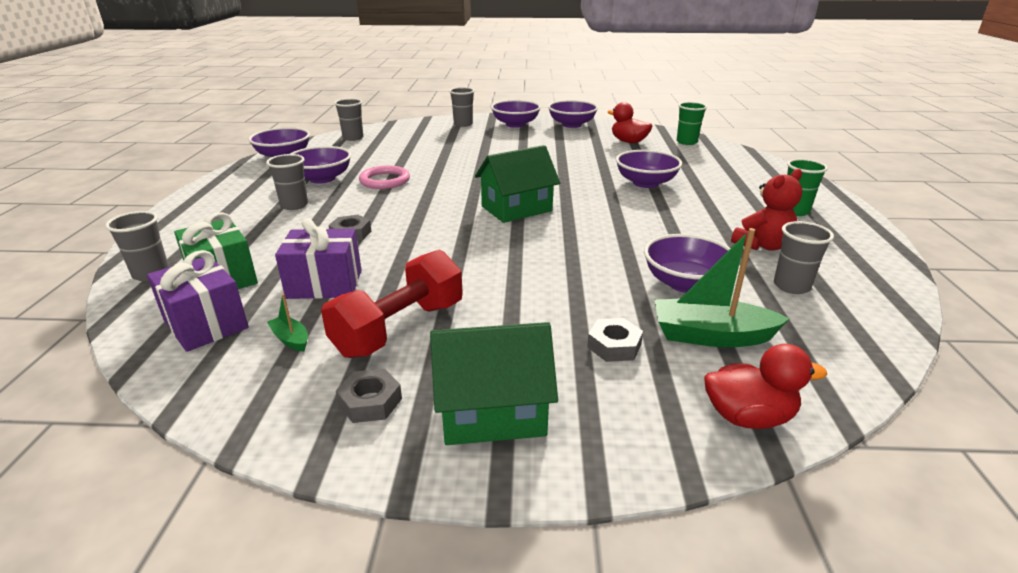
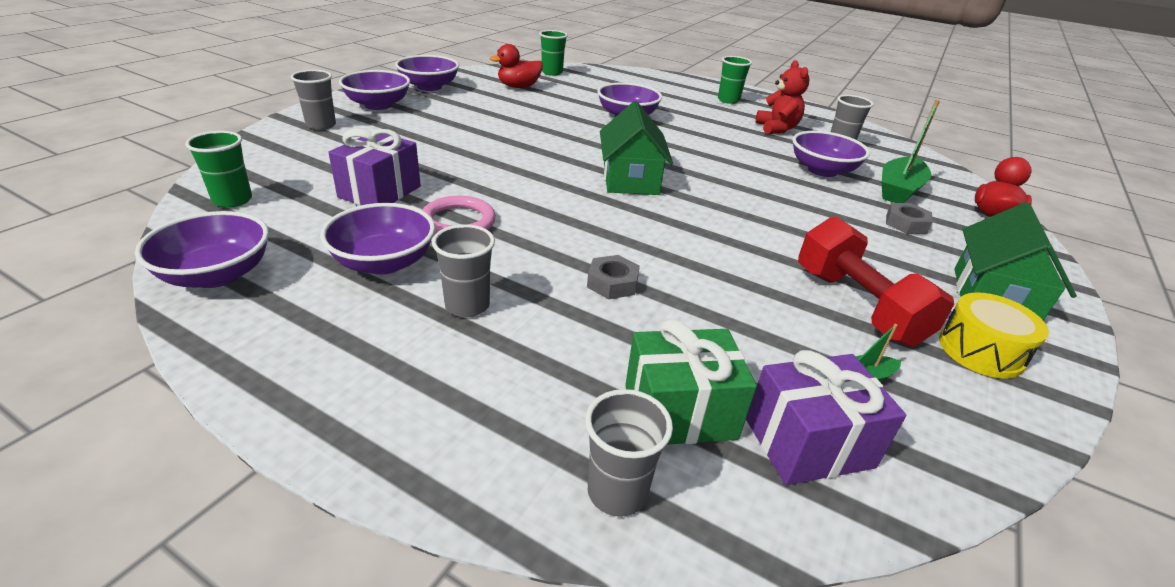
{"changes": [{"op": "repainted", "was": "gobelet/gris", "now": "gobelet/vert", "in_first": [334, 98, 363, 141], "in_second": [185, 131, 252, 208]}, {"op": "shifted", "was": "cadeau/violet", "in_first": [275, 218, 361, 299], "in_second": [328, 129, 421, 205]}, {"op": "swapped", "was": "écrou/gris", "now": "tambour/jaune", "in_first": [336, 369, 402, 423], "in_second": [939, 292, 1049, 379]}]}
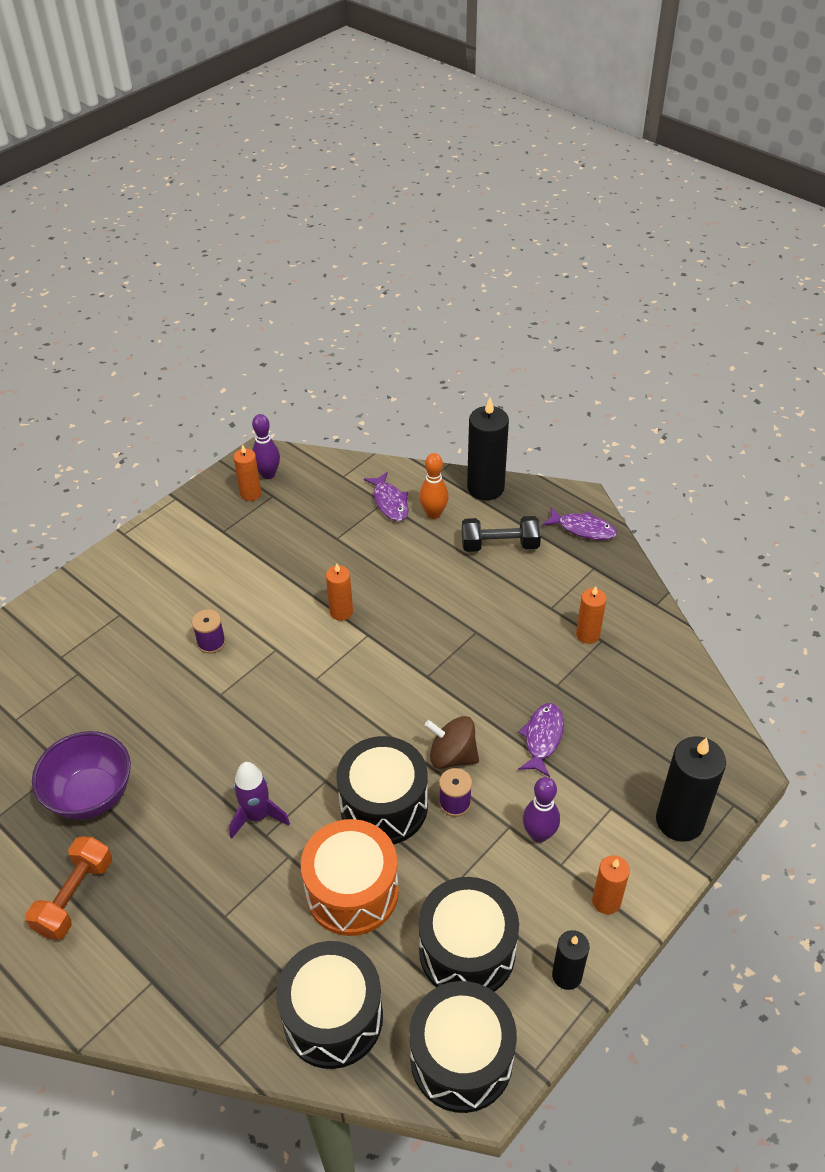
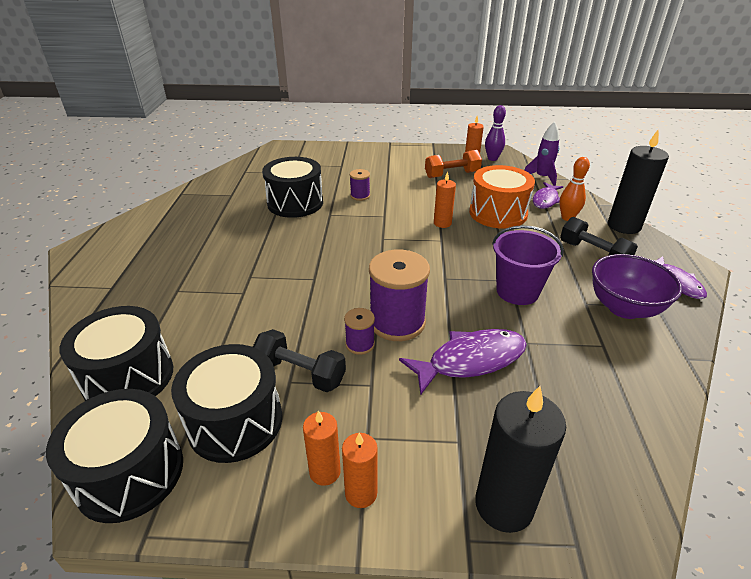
{"changes": [{"op": "new", "now": "haltère/noir", "in_second": [253, 329, 346, 392]}, {"op": "shifted", "was": "tambour/noir", "in_first": [336, 736, 428, 844], "in_second": [262, 157, 323, 218]}, {"op": "shifted", "was": "bougie/orange", "in_first": [576, 586, 607, 644], "in_second": [303, 411, 341, 486]}, {"op": "swapped", "was": "toupie/marron", "now": "bobine/violet", "in_first": [425, 716, 479, 769], "in_second": [369, 249, 430, 341]}, {"op": "scaled", "was": "poisson/violet", "in_first": [518, 703, 564, 777], "in_second": [399, 329, 527, 395], "ratio": 1.55}, {"op": "shifted", "was": "haltère/orange", "in_first": [25, 836, 112, 940], "in_second": [425, 150, 482, 178]}, {"op": "shifted", "was": "tambour/orange", "in_first": [301, 819, 399, 936], "in_second": [469, 165, 535, 229]}, {"op": "new", "now": "seau/violet", "in_second": [492, 225, 564, 305]}, {"op": "shifted", "was": "fusée/violet", "in_first": [229, 762, 290, 838], "in_second": [525, 121, 559, 186]}, {"op": "shifted", "was": "bol/violet", "in_first": [32, 731, 131, 820], "in_second": [592, 254, 682, 319]}, {"op": "gone", "was": "quille/violet", "in_first": [523, 777, 560, 843]}, {"op": "gone", "was": "bougie/noir", "in_first": [552, 930, 589, 990]}]}
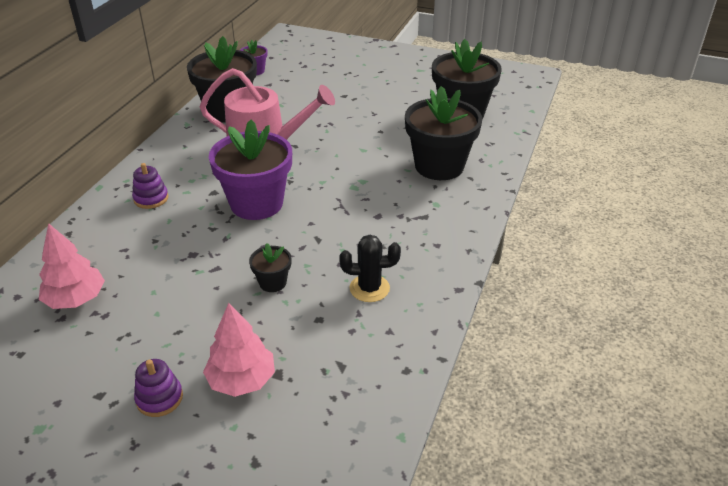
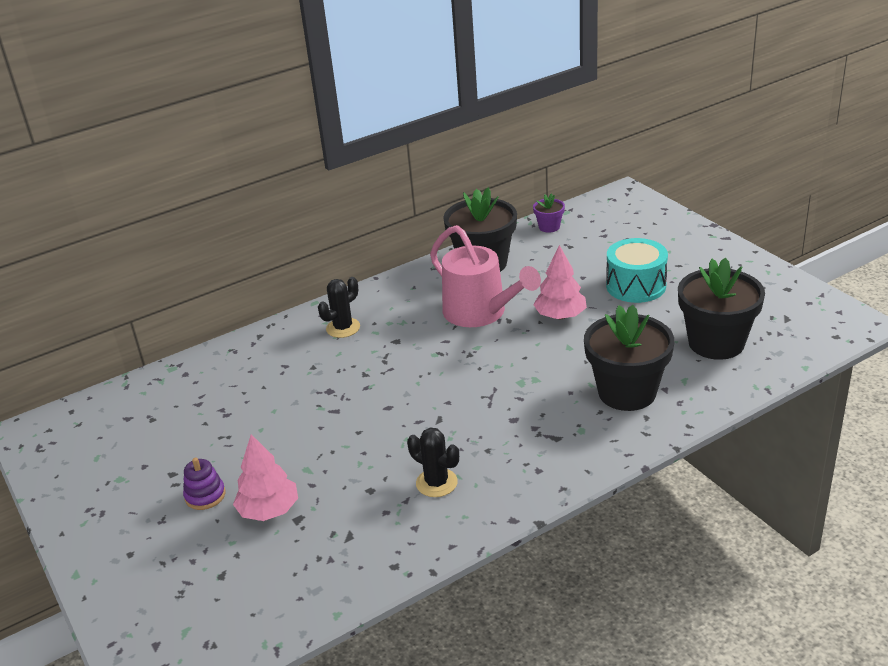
{"changes": [{"op": "swapped", "was": "jouet à empiler/violet", "now": "cactus/noir", "in_first": [132, 163, 169, 209], "in_second": [318, 277, 360, 338]}, {"op": "shifted", "was": "arbre/rose", "in_first": [39, 223, 105, 309], "in_second": [533, 245, 587, 319]}, {"op": "new", "now": "tambour/turquoise", "in_second": [606, 238, 668, 303]}, {"op": "gone", "was": "pot de fleurs/violet", "in_first": [209, 120, 292, 220]}, {"op": "gone", "was": "pot de fleurs/noir", "in_first": [249, 243, 292, 292]}]}
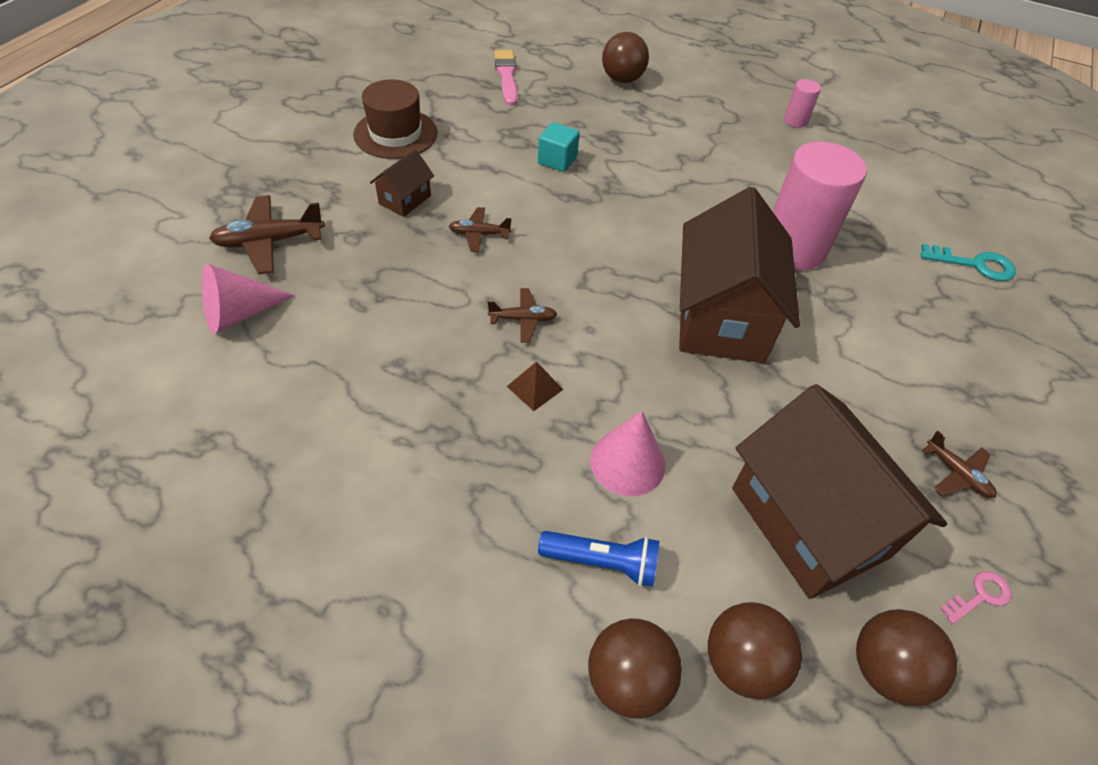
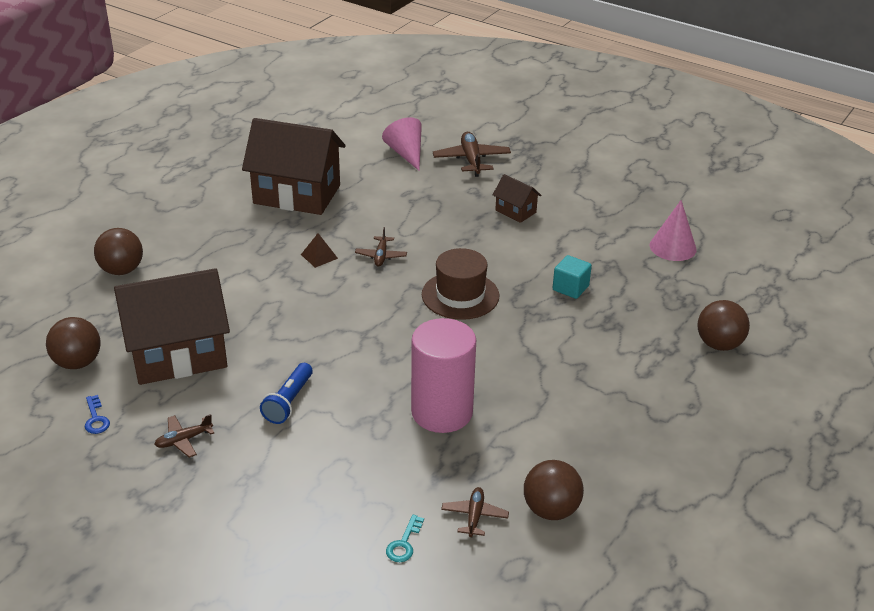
{"changes": [{"op": "repainted", "was": "clé/rose", "now": "clé/bleu", "in_first": [940, 571, 1012, 624], "in_second": [85, 395, 110, 434]}, {"op": "shifted", "was": "maison/marron", "in_first": [679, 187, 800, 363], "in_second": [242, 118, 345, 215]}, {"op": "shifted", "was": "lampe de poche/bleu", "in_first": [538, 531, 659, 587], "in_second": [260, 363, 313, 424]}, {"op": "scaled", "was": "clé/turquoise", "in_first": [921, 244, 1016, 281], "in_second": [386, 515, 424, 562], "ratio": 0.64}, {"op": "shifted", "was": "chapeau/marron", "in_first": [353, 79, 437, 159], "in_second": [422, 248, 499, 320]}, {"op": "shifted", "was": "avion/marron", "in_first": [449, 207, 512, 252], "in_second": [441, 487, 509, 537]}, {"op": "shifted", "was": "balle/marron", "in_first": [708, 602, 802, 699], "in_second": [524, 460, 584, 520]}, {"op": "shifted", "was": "cône/rose", "in_first": [590, 411, 665, 496], "in_second": [649, 200, 697, 261]}, {"op": "gone", "was": "pinceau/rose", "in_first": [494, 50, 518, 106]}, {"op": "gone", "was": "cylindre/rose", "in_first": [784, 79, 821, 128]}]}
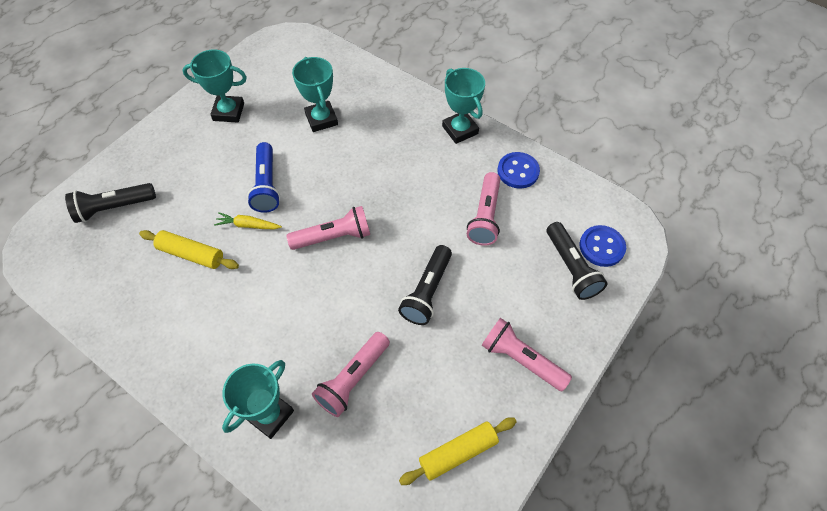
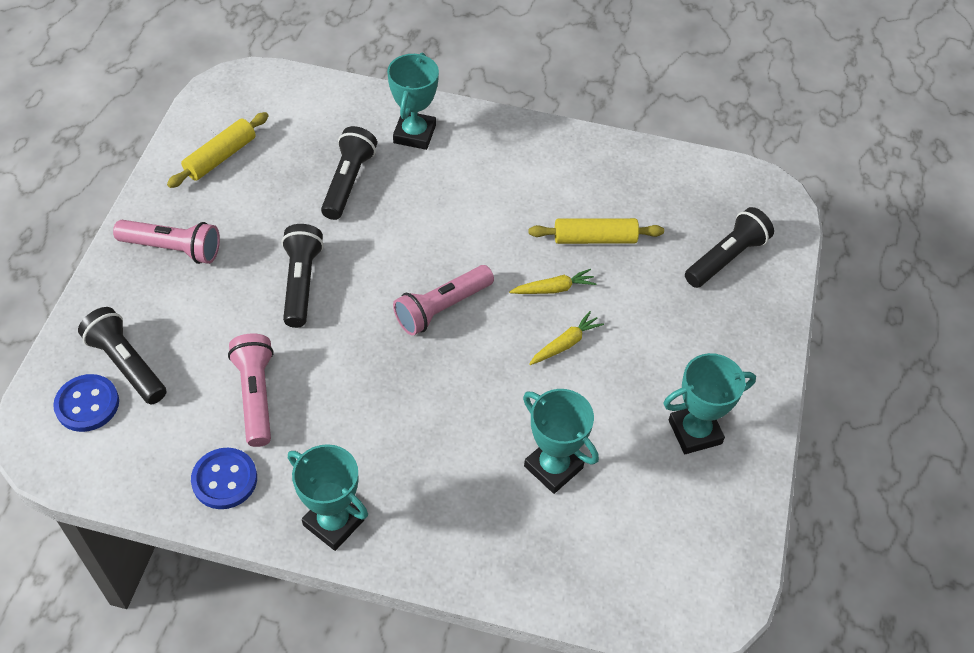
{"changes": [{"op": "repainted", "was": "lampe de poche/rose", "now": "lampe de poche/noir", "in_first": [312, 332, 390, 417], "in_second": [321, 126, 377, 220]}, {"op": "swapped", "was": "lampe de poche/bleu", "now": "carotte/jaune", "in_first": [247, 142, 280, 213], "in_second": [529, 311, 604, 365]}]}
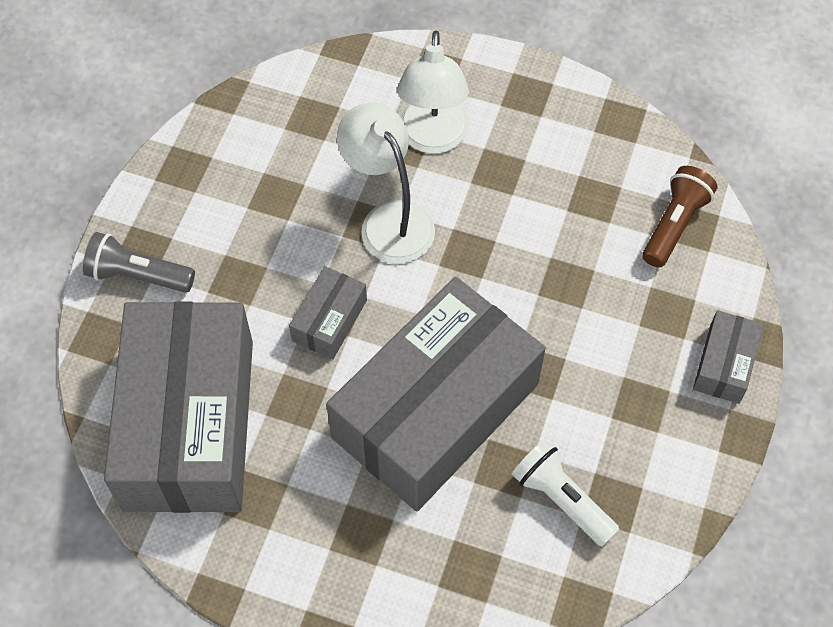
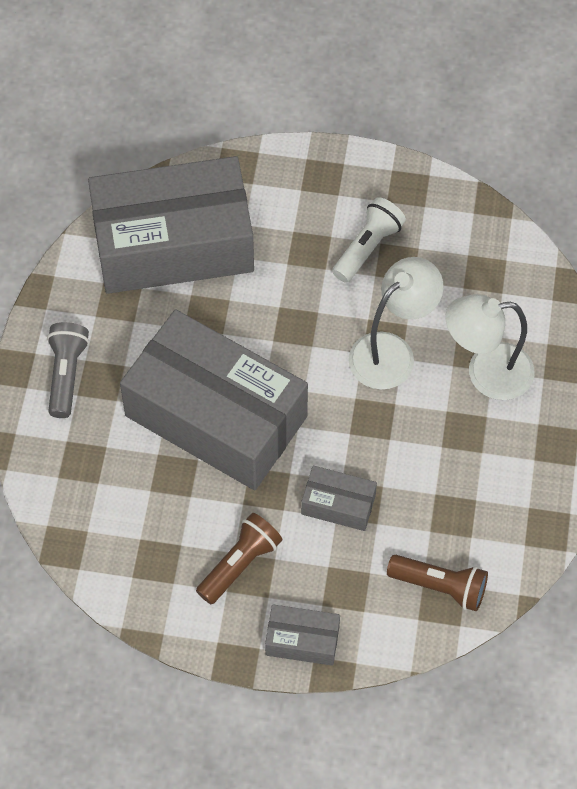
{"changes": [{"op": "shifted", "was": "lampe de poche/gris", "in_first": [83, 232, 195, 293], "in_second": [47, 322, 89, 418]}, {"op": "new", "now": "lampe de poche/marron", "in_second": [196, 513, 282, 604]}, {"op": "shifted", "was": "boîte/gris", "in_first": [289, 266, 367, 359], "in_second": [301, 466, 377, 531]}, {"op": "shifted", "was": "lampe de poche/blanc", "in_first": [512, 440, 619, 547], "in_second": [332, 197, 406, 283]}]}
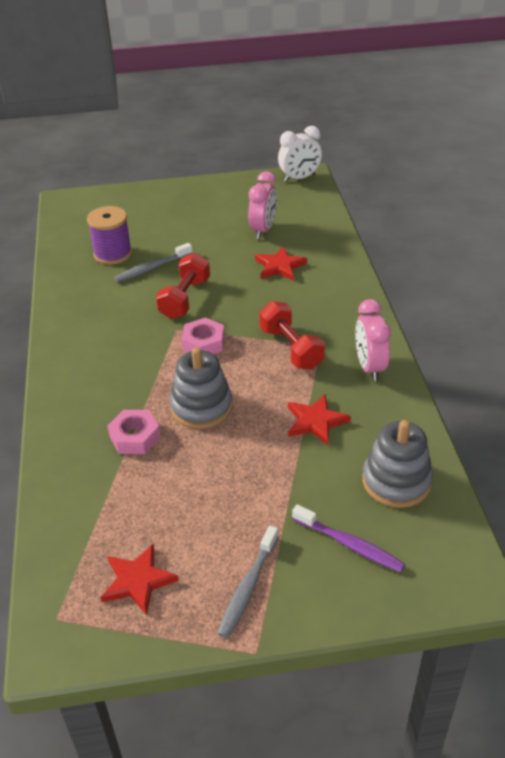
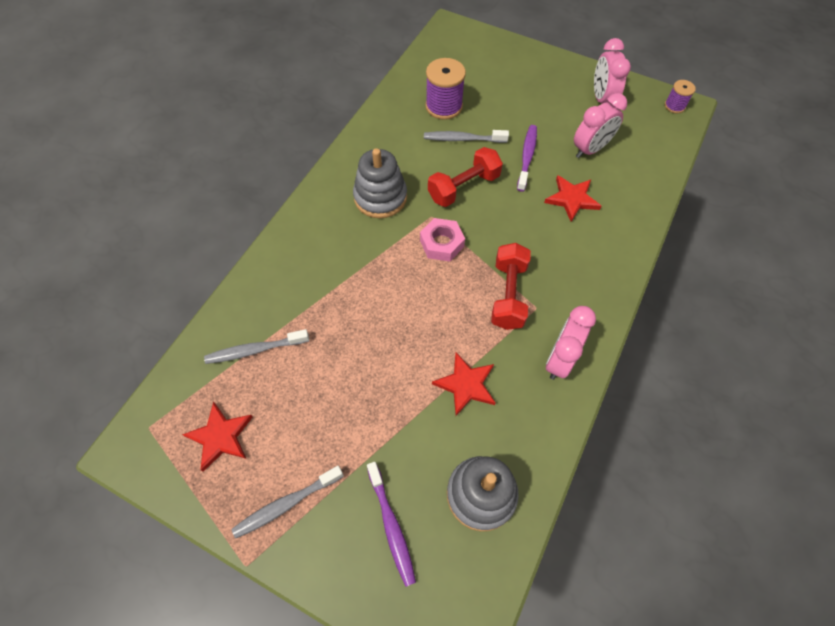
{"changes": [{"op": "new", "now": "brosse à dents/gris", "in_second": [204, 329, 309, 364]}, {"op": "shifted", "was": "jouet à empiler/gris", "in_first": [170, 347, 233, 429], "in_second": [353, 148, 407, 218]}, {"op": "new", "now": "brosse à dents/violet", "in_second": [517, 125, 537, 192]}, {"op": "new", "now": "réveil/rose", "in_second": [594, 38, 631, 104]}, {"op": "swapped", "was": "réveil/blanc", "now": "bobine/violet", "in_first": [278, 126, 322, 182], "in_second": [665, 80, 696, 113]}, {"op": "gone", "was": "écrou/rose", "in_first": [107, 410, 161, 454]}]}
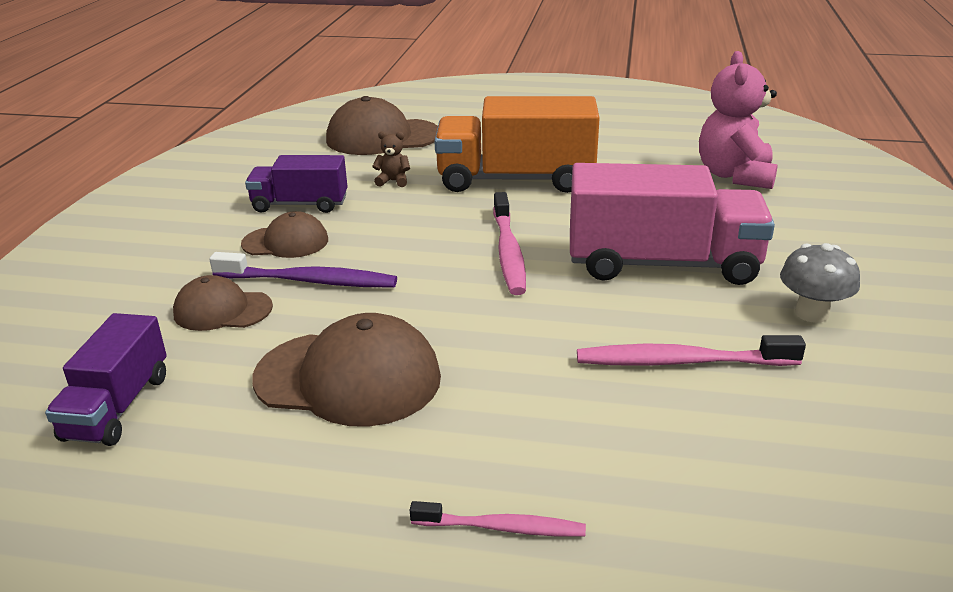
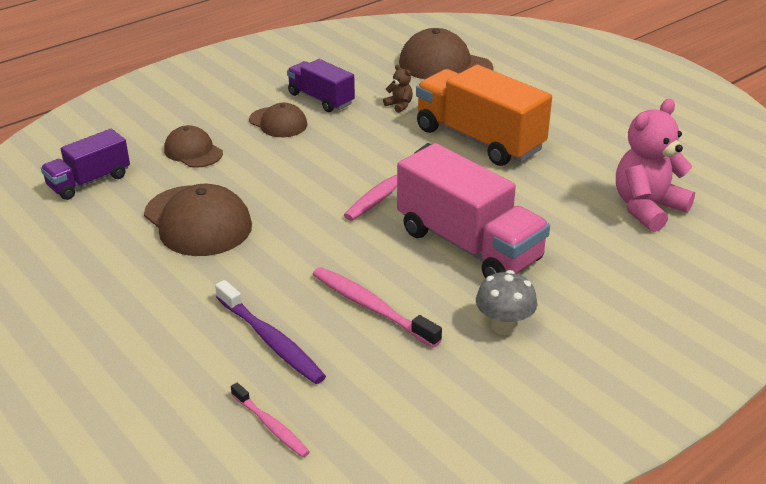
{"changes": [{"op": "shifted", "was": "brosse à dents/violet", "in_first": [209, 252, 397, 287], "in_second": [215, 280, 326, 384]}, {"op": "shifted", "was": "brosse à dents/rose", "in_first": [410, 501, 586, 537], "in_second": [231, 383, 310, 457]}]}
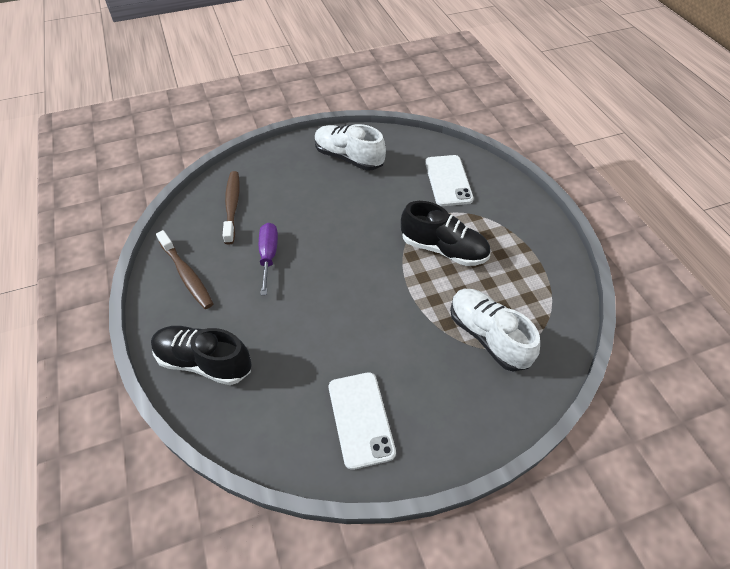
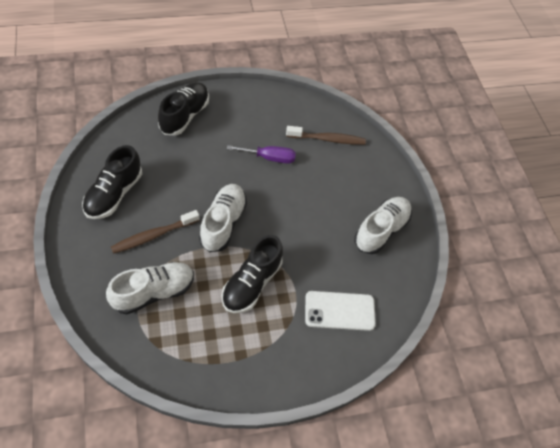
{"changes": [{"op": "swapped", "was": "téléphone/blanc", "now": "chaussure/noir", "in_first": [329, 372, 396, 470], "in_second": [82, 145, 142, 219]}, {"op": "shifted", "was": "brosse à dents/marron", "in_first": [156, 230, 213, 309], "in_second": [111, 210, 200, 254]}, {"op": "new", "now": "chaussure/blanc", "in_second": [199, 184, 247, 252]}]}
